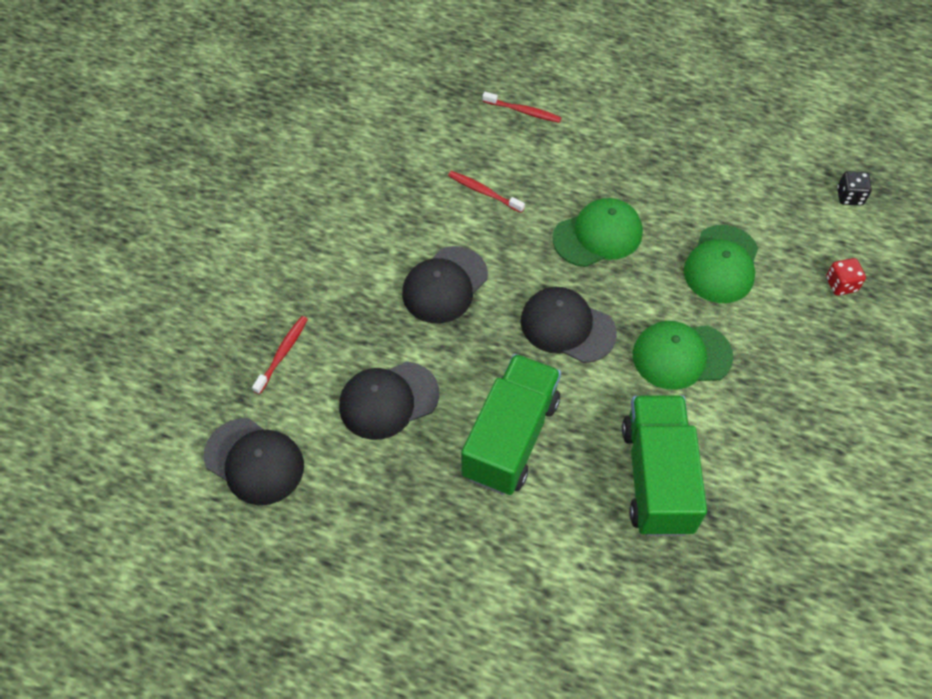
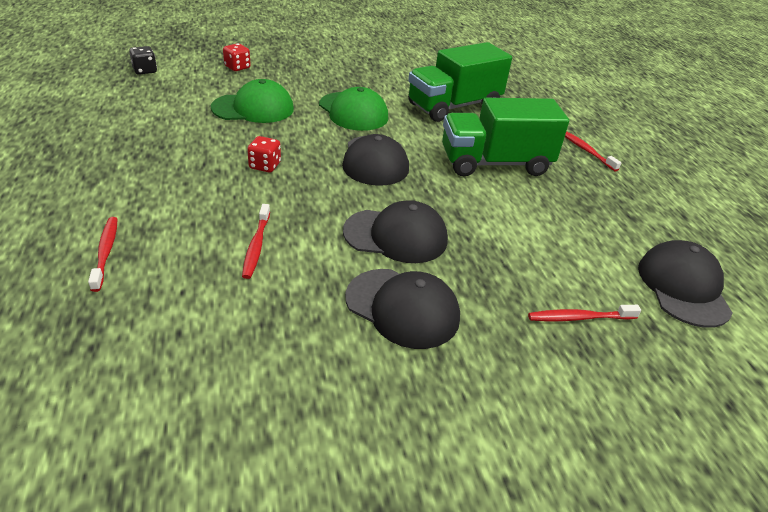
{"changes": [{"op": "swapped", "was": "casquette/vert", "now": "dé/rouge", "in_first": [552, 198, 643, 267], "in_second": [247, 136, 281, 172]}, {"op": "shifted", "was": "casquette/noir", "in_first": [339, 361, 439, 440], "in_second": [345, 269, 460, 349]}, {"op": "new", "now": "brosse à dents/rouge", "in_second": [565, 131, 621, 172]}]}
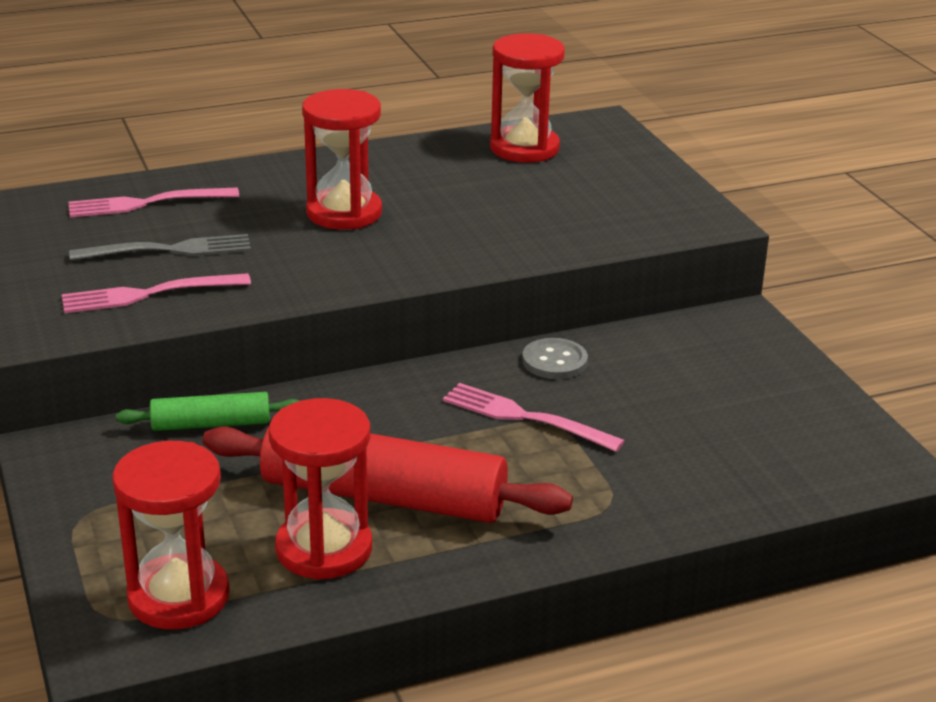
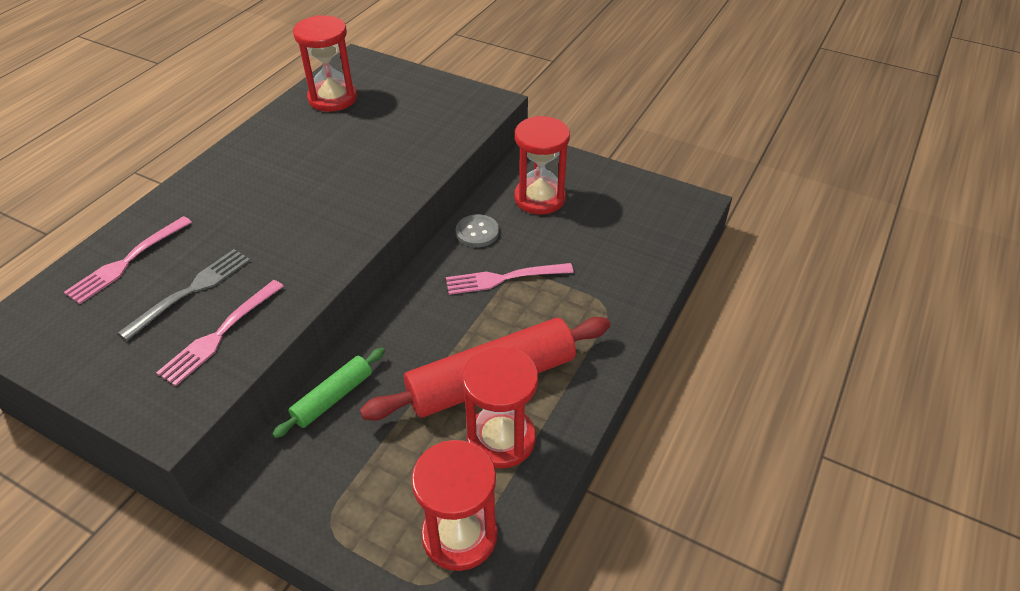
{"changes": [{"op": "shifted", "was": "sablier/rouge", "in_first": [302, 89, 382, 230], "in_second": [514, 116, 570, 214]}]}
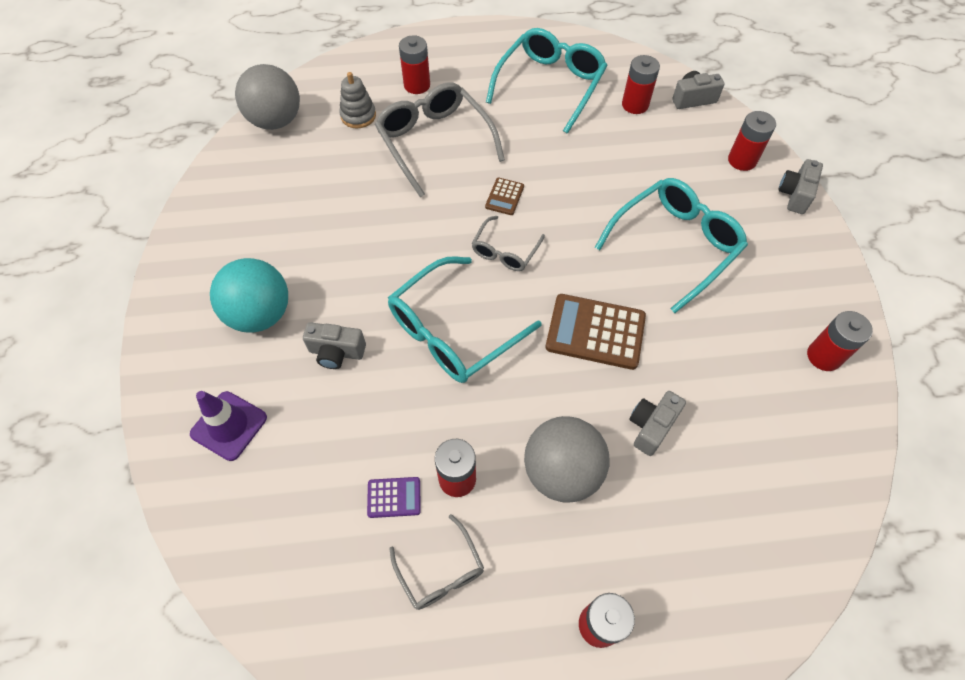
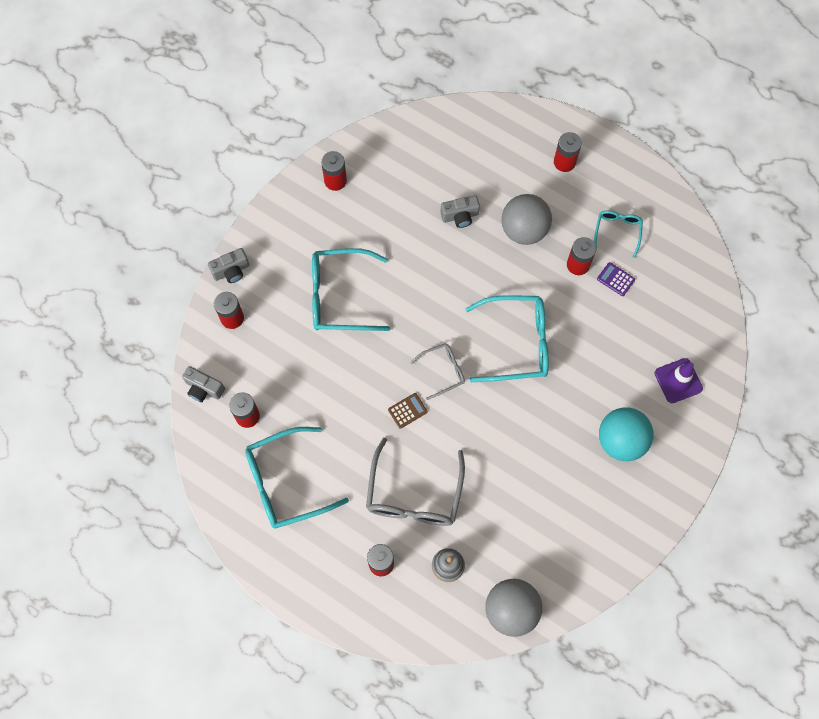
{"changes": [{"op": "repainted", "was": "lunettes/gris", "now": "lunettes/turquoise", "in_first": [390, 514, 484, 610], "in_second": [594, 211, 643, 258]}, {"op": "gone", "was": "appareil photo/gris", "in_first": [303, 322, 366, 369]}, {"op": "gone", "was": "calculatrice/marron", "in_first": [546, 294, 646, 370]}]}
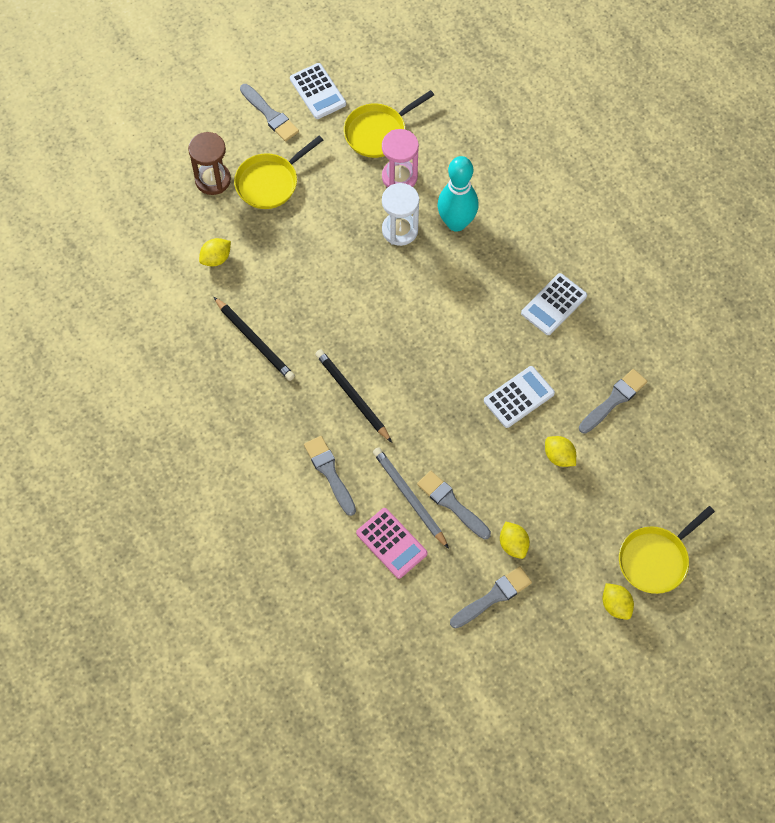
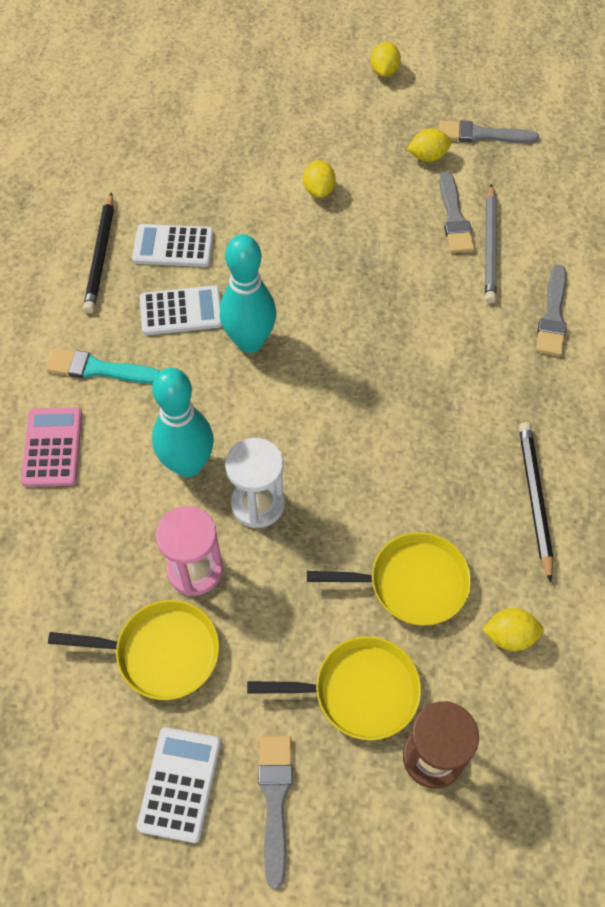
{"changes": [{"op": "shifted", "was": "calculatrice/rose", "in_first": [356, 508, 427, 579], "in_second": [21, 407, 82, 487]}, {"op": "new", "now": "pinceau/turquoise", "in_second": [46, 349, 160, 384]}, {"op": "shifted", "was": "crayon/noir", "in_first": [315, 349, 392, 442], "in_second": [83, 192, 114, 313]}, {"op": "shifted", "was": "calculatrice/blanc", "in_first": [484, 366, 555, 428], "in_second": [132, 224, 214, 267]}, {"op": "new", "now": "quille/turquoise", "in_second": [220, 234, 276, 353]}, {"op": "shifted", "was": "poêle/jaune", "in_first": [619, 506, 715, 594], "in_second": [307, 532, 471, 625]}, {"op": "rotated", "was": "citron/jaune", "in_first": [500, 521, 530, 559], "in_second": [407, 128, 452, 162], "clockwise": 60}, {"op": "gone", "was": "pinceau/gris", "in_first": [579, 369, 647, 434]}]}
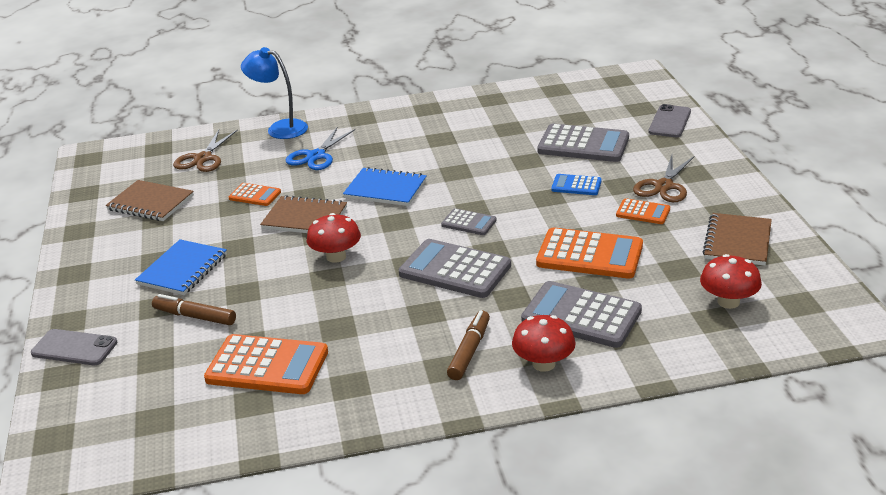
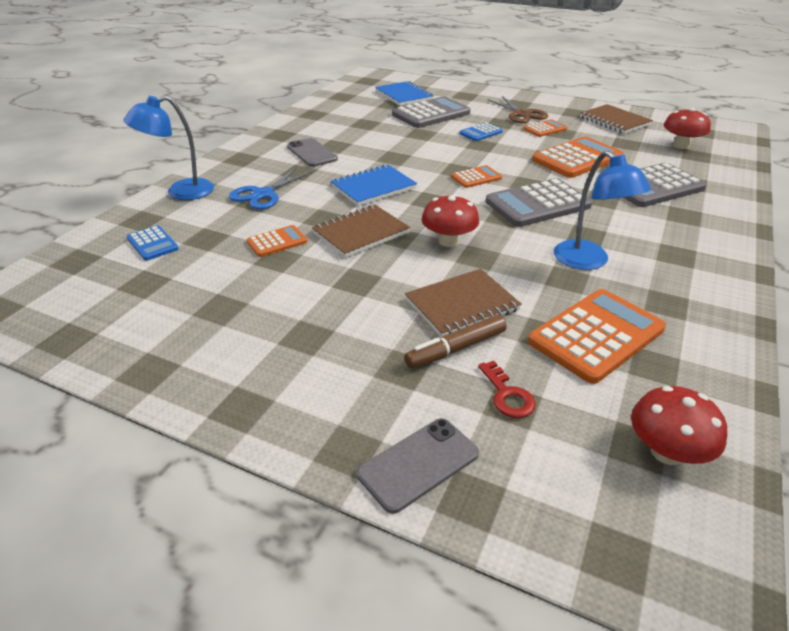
{"changes": [{"op": "swapped", "was": "ciseaux/marron", "now": "calculatrice/bleu", "in_first": [173, 130, 238, 172], "in_second": [127, 225, 179, 261]}, {"op": "rotated", "was": "ciseaux/bleu", "in_first": [286, 127, 355, 170], "in_second": [229, 167, 314, 210], "clockwise": 60}, {"op": "shifted", "was": "téléphone/gris", "in_first": [649, 104, 691, 137], "in_second": [287, 138, 338, 167]}, {"op": "shifted", "was": "carnet/bleu", "in_first": [135, 239, 227, 295], "in_second": [375, 81, 434, 106]}, {"op": "shifted", "was": "carnet/marron", "in_first": [106, 180, 194, 221], "in_second": [405, 269, 522, 338]}, {"op": "repainted", "was": "calculatrice/gris", "now": "calculatrice/orange", "in_first": [441, 208, 496, 235], "in_second": [451, 165, 502, 188]}, {"op": "new", "now": "clé/rouge", "in_second": [478, 361, 536, 418]}, {"op": "new", "now": "lampe/bleu", "in_second": [554, 150, 651, 270]}, {"op": "shifted", "was": "champignon/rouge", "in_first": [512, 315, 576, 372], "in_second": [631, 386, 727, 465]}, {"op": "gone", "was": "feutre/marron", "in_first": [447, 310, 490, 380]}]}
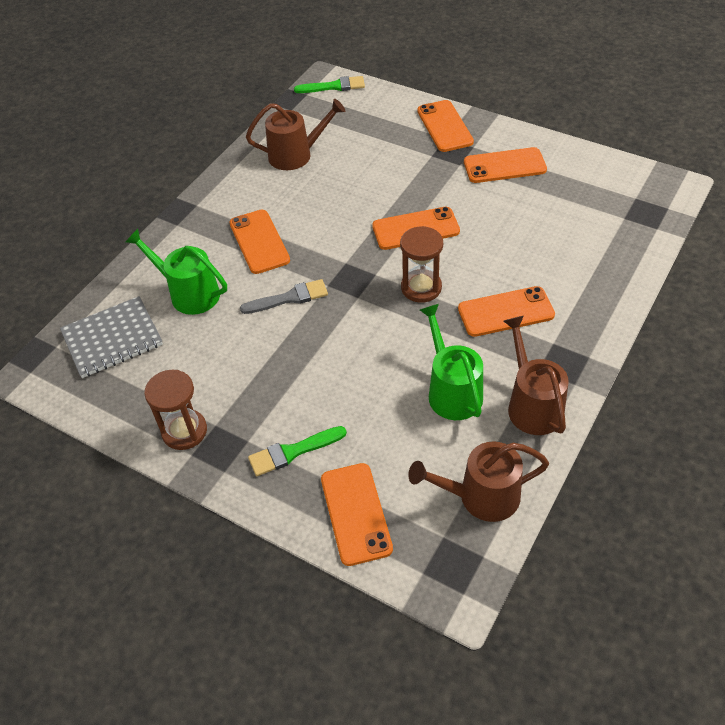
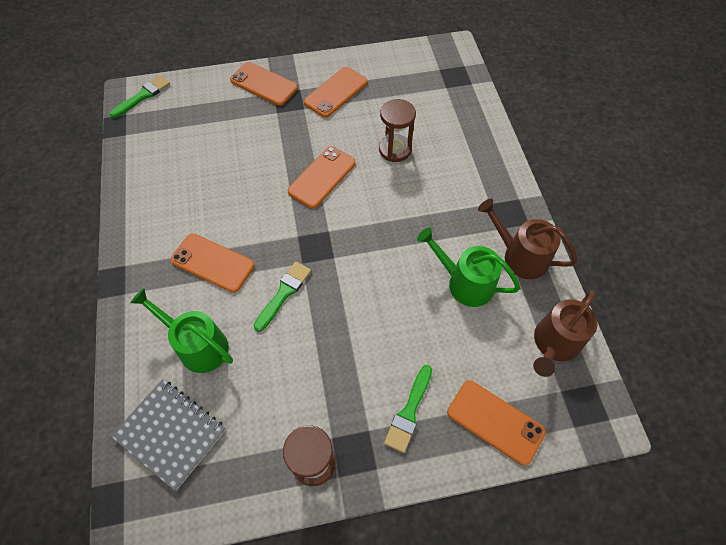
{"changes": [{"op": "rotated", "was": "carnet/gris", "in_first": [60, 296, 163, 378], "in_second": [111, 379, 225, 491], "clockwise": -75}, {"op": "rotated", "was": "arrosoir/vert", "in_first": [126, 229, 227, 315], "in_second": [130, 288, 233, 373], "clockwise": 45}, {"op": "repainted", "was": "pinceau/gris", "now": "pinceau/vert", "in_first": [240, 279, 328, 314], "in_second": [254, 262, 311, 332]}, {"op": "shifted", "was": "sablier/marron", "in_first": [400, 226, 443, 303], "in_second": [379, 99, 416, 162]}, {"op": "gone", "was": "arrosoir/marron", "in_first": [246, 99, 345, 170]}, {"op": "gone", "was": "téléphone/orange", "in_first": [458, 286, 555, 337]}]}
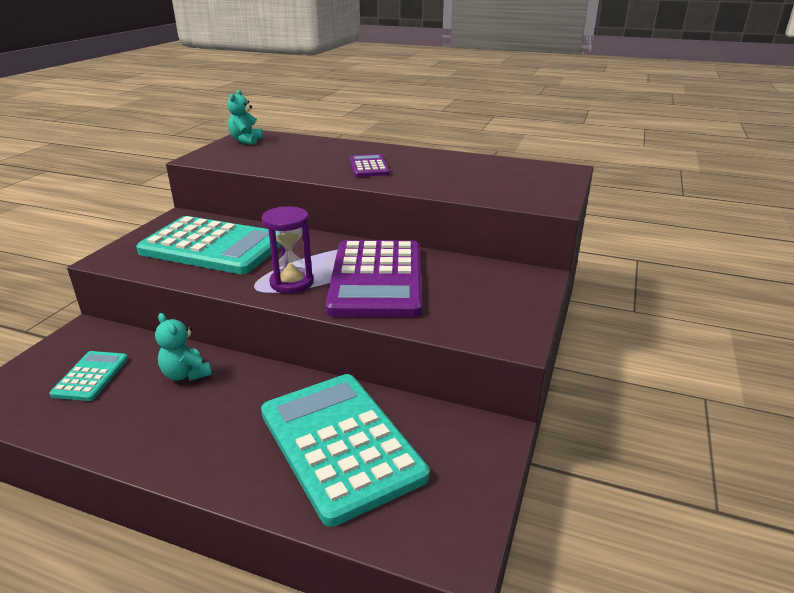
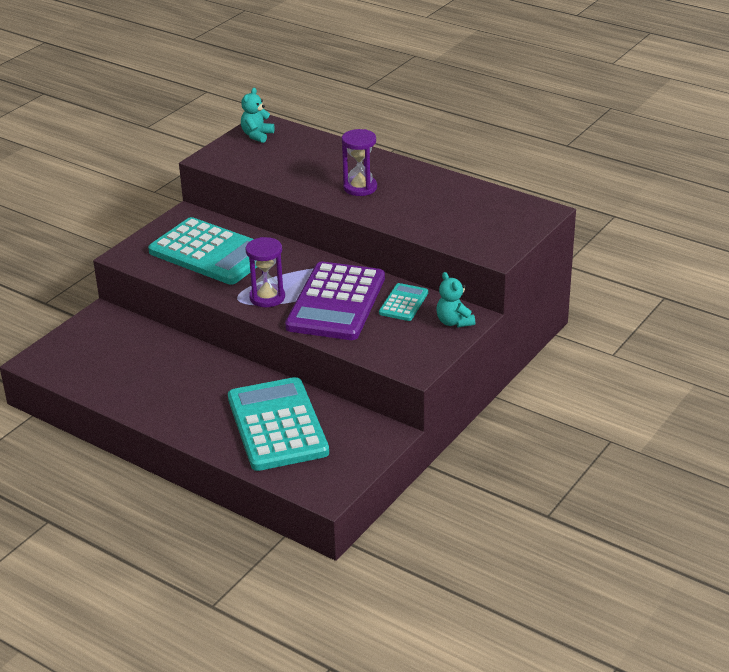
{"changes": [{"op": "swapped", "was": "calculatrice/violet", "now": "sablier/violet", "in_first": [350, 154, 390, 177], "in_second": [342, 129, 377, 196]}, {"op": "shifted", "was": "calculatrice/turquoise", "in_first": [50, 351, 128, 401], "in_second": [379, 283, 428, 321]}, {"op": "shifted", "was": "ours en peluche/turquoise", "in_first": [155, 313, 212, 381], "in_second": [436, 272, 475, 328]}]}
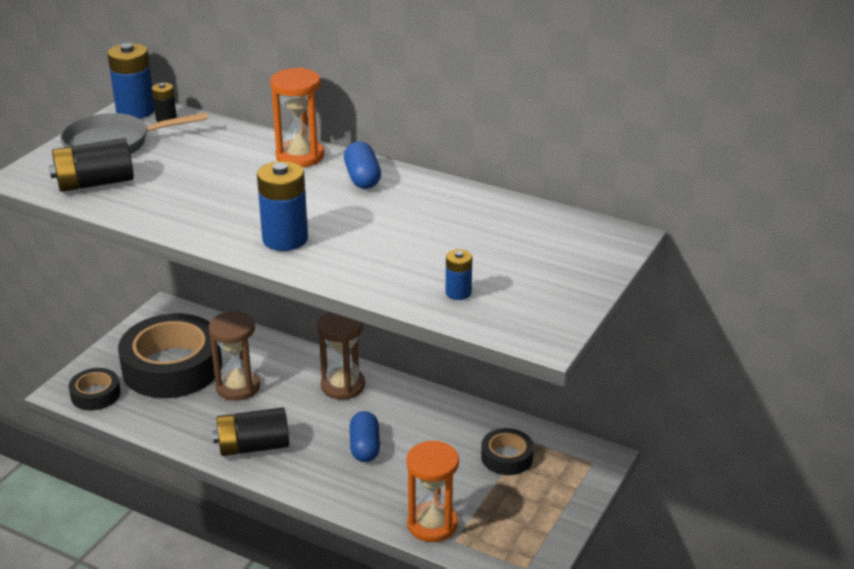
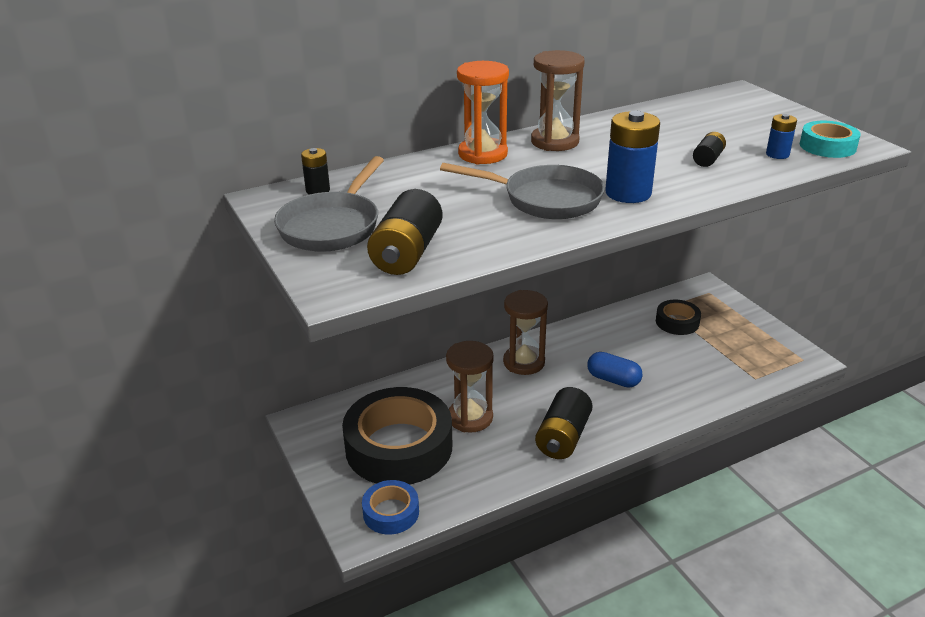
{"changes": [{"op": "repainted", "was": "ruban adhésif/noir", "now": "ruban adhésif/bleu", "in_first": [69, 368, 121, 410], "in_second": [362, 480, 419, 534]}, {"op": "new", "now": "poêle/gris", "in_second": [440, 163, 605, 219]}, {"op": "swapped", "was": "gélule/bleu", "now": "sablier/marron", "in_first": [344, 142, 381, 189], "in_second": [531, 50, 585, 151]}, {"op": "new", "now": "pile/noir", "in_second": [693, 132, 726, 167]}, {"op": "new", "now": "ruban adhésif/turquoise", "in_second": [800, 121, 861, 158]}, {"op": "gone", "was": "pile/bleu", "in_first": [107, 43, 155, 119]}, {"op": "gone", "was": "sablier/orange", "in_first": [406, 440, 459, 542]}]}
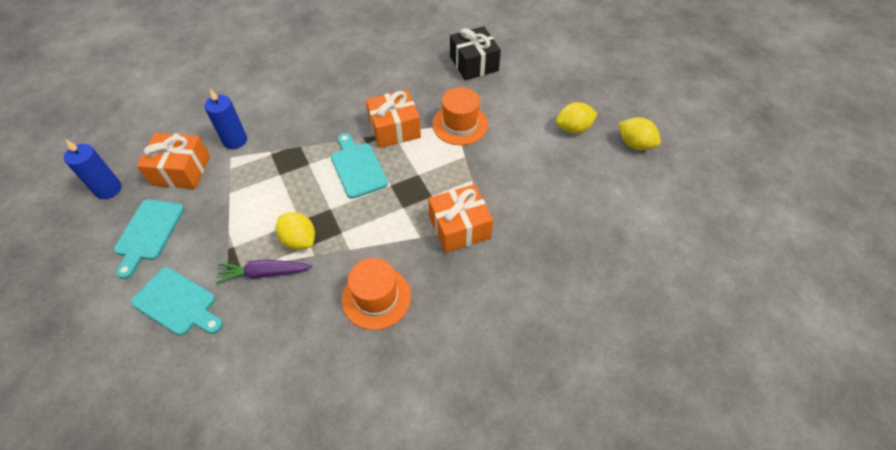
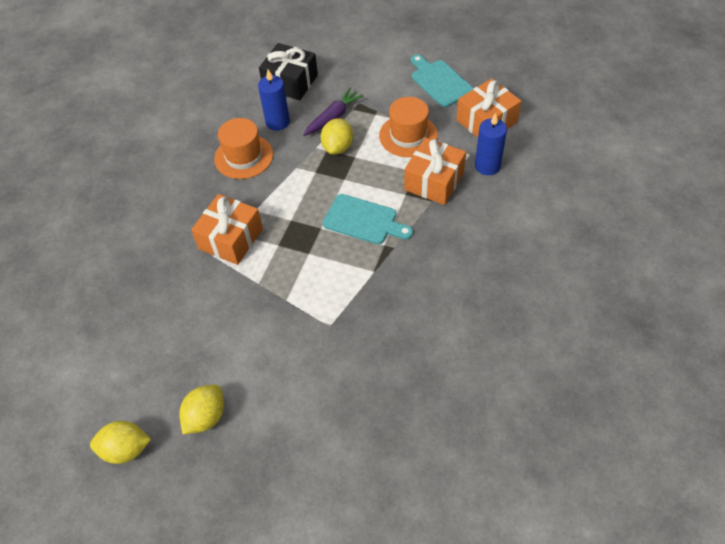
{"changes": [{"op": "shifted", "was": "bougie/bleu", "in_first": [64, 140, 122, 199], "in_second": [258, 70, 290, 131]}, {"op": "shifted", "was": "cadeau/noir", "in_first": [450, 26, 501, 80], "in_second": [259, 43, 318, 100]}, {"op": "rotated", "was": "citron/jaune", "in_first": [276, 212, 315, 250], "in_second": [320, 118, 353, 154], "clockwise": -75}, {"op": "shifted", "was": "chapeau/orange", "in_first": [432, 87, 488, 145], "in_second": [379, 97, 438, 157]}, {"op": "shifted", "was": "cadeau/orange", "in_first": [366, 90, 421, 148], "in_second": [404, 137, 466, 205]}, {"op": "gone", "was": "planche à découper/turquoise", "in_first": [131, 267, 223, 336]}]}
